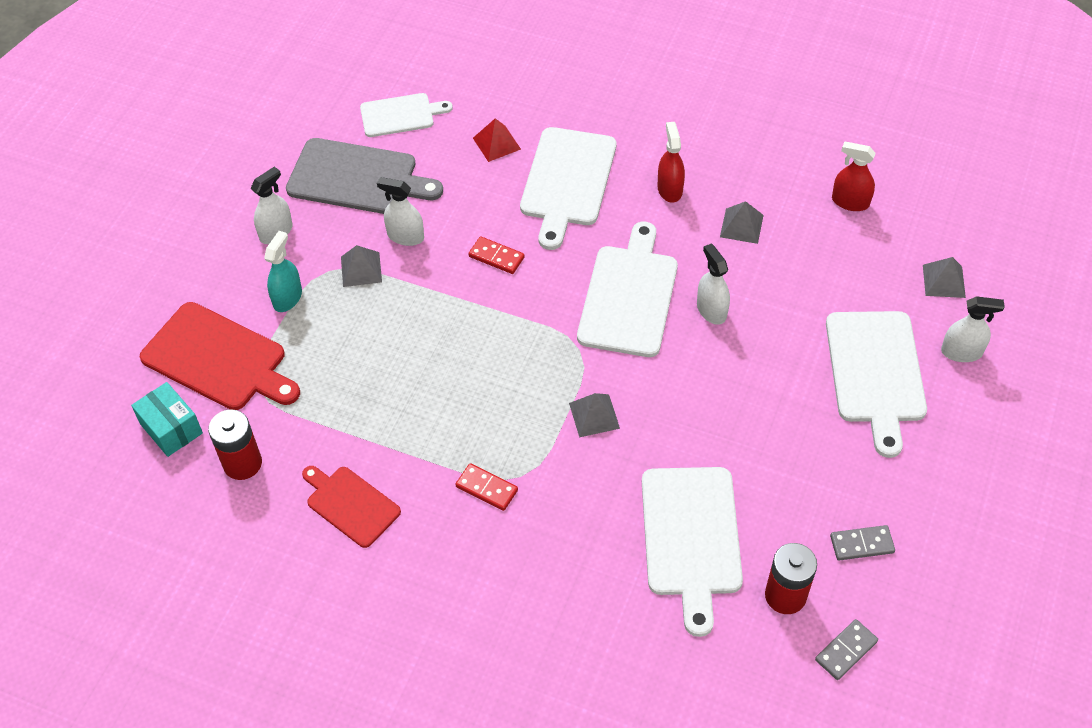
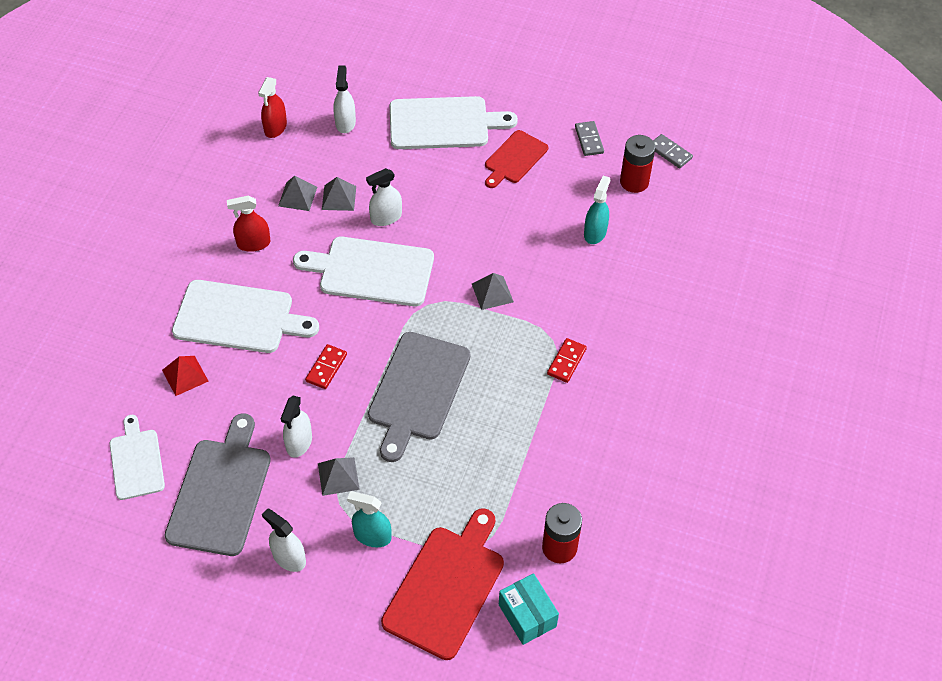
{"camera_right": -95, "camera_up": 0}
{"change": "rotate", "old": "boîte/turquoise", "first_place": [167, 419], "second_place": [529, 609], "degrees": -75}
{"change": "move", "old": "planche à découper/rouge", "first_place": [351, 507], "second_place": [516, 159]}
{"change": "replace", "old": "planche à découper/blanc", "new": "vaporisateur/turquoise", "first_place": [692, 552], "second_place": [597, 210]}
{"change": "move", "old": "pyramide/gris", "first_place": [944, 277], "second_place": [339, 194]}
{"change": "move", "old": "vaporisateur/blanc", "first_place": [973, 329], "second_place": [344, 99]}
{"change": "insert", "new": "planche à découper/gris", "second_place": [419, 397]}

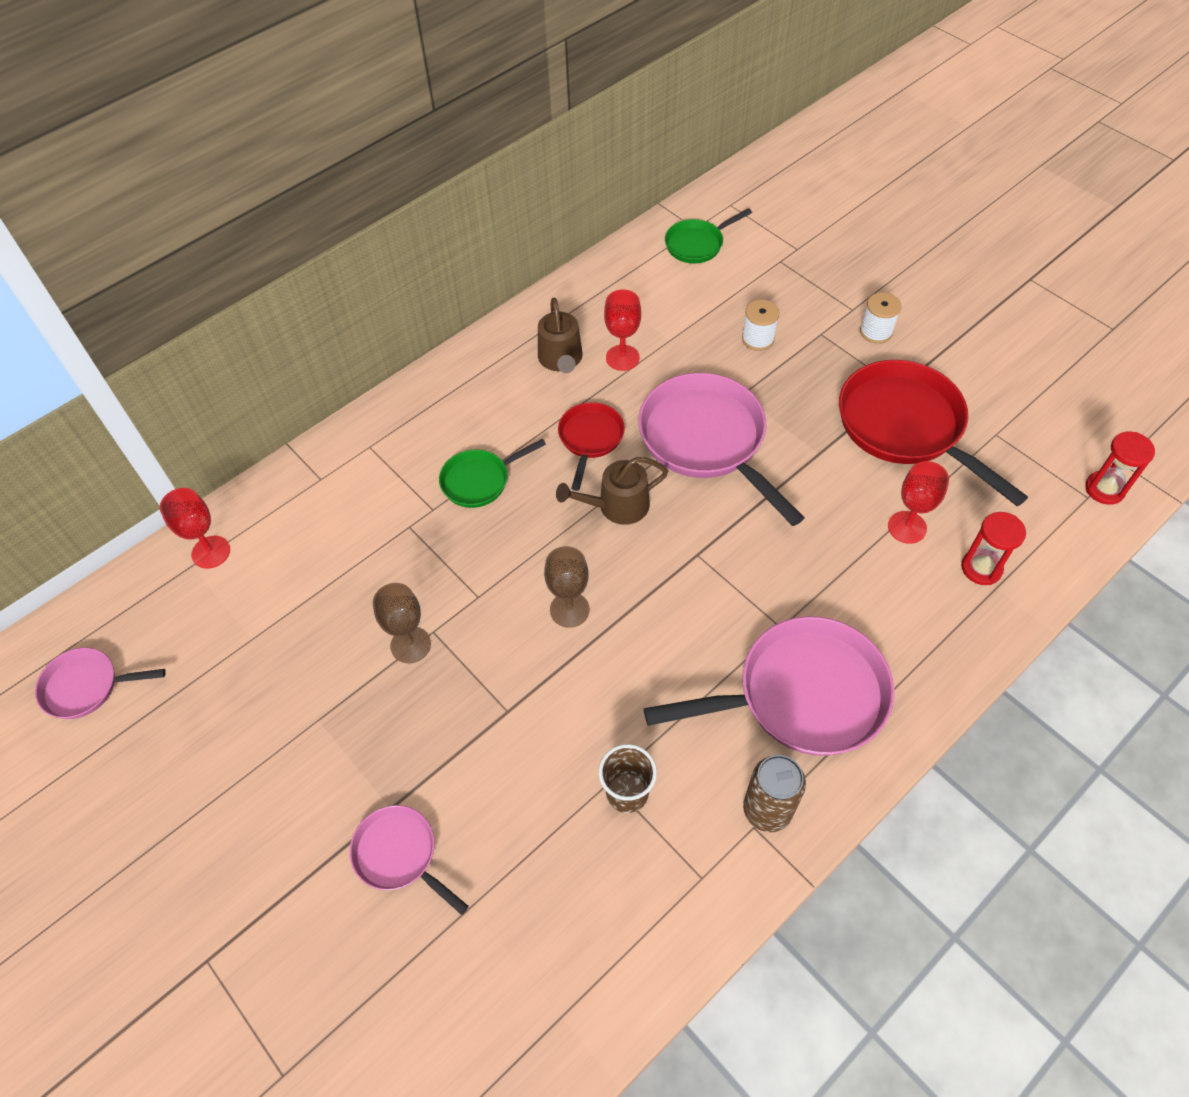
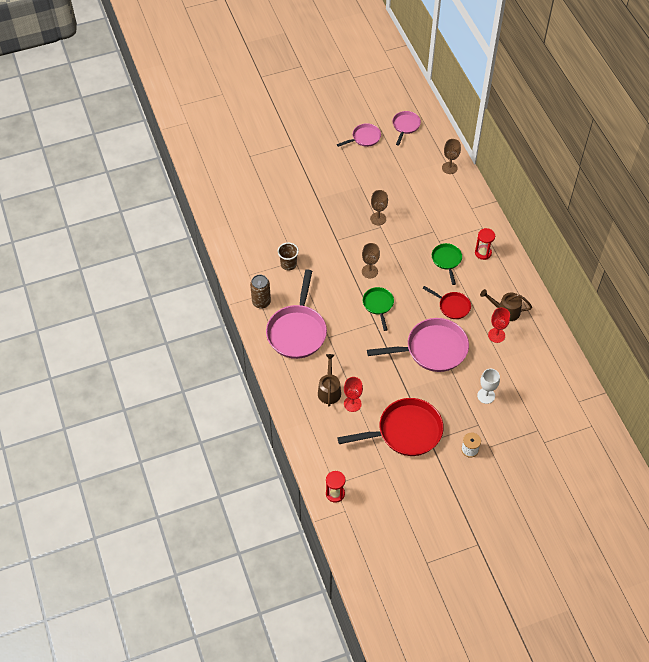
{"camera_right": 110, "camera_up": 0}
{"change": "recolor", "old": "verre à pied/rouge", "new": "verre à pied/marron", "first_place": [195, 528], "second_place": [451, 156]}
{"change": "move", "old": "poêle/rose", "first_place": [409, 860], "second_place": [359, 135]}
{"change": "move", "old": "arrosoir/marron", "first_place": [612, 491], "second_place": [329, 380]}
{"change": "move", "old": "poêle/vert", "first_place": [708, 236], "second_place": [378, 309]}
{"change": "replace", "old": "bobine/blanc", "new": "verre à pied/blanc", "first_place": [761, 325], "second_place": [488, 386]}
{"change": "move", "old": "sablier/rouge", "first_place": [993, 548], "second_place": [485, 244]}

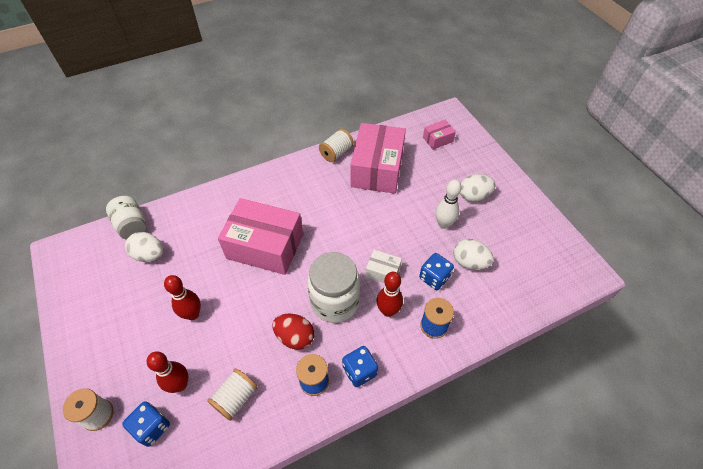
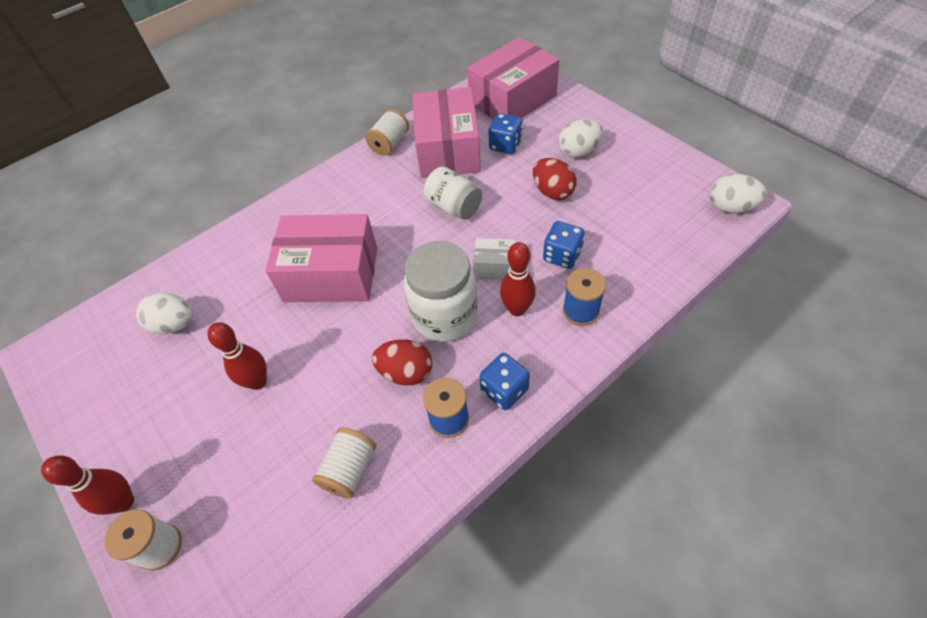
{"camera_right": -10, "camera_up": 0}
{"change": "move", "old": "bocal/blanc", "first_place": [126, 218], "second_place": [453, 193]}
{"change": "move", "old": "dé/bleu", "first_place": [146, 424], "second_place": [506, 133]}
{"change": "move", "old": "quille/rouge", "first_place": [167, 372], "second_place": [87, 485]}
{"change": "resize", "old": "boîte/rose", "first_place": [439, 135], "second_place": [513, 78], "factor": 2.21}
{"change": "replace", "old": "quille/blanc", "new": "œuf/rouge", "first_place": [448, 204], "second_place": [554, 179]}
{"change": "move", "old": "œuf/blanc", "first_place": [473, 254], "second_place": [738, 193]}

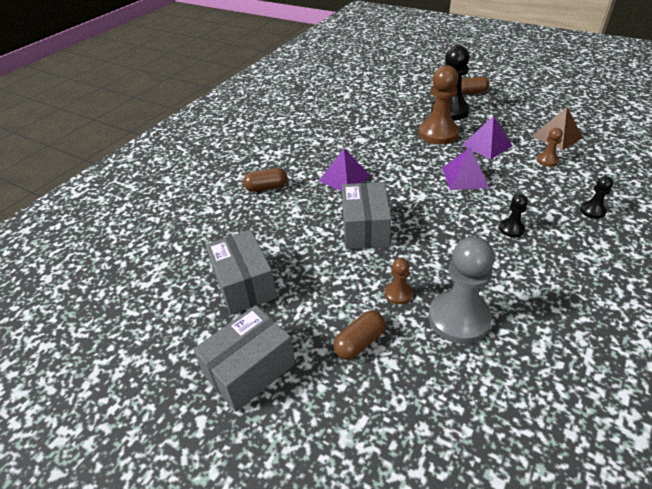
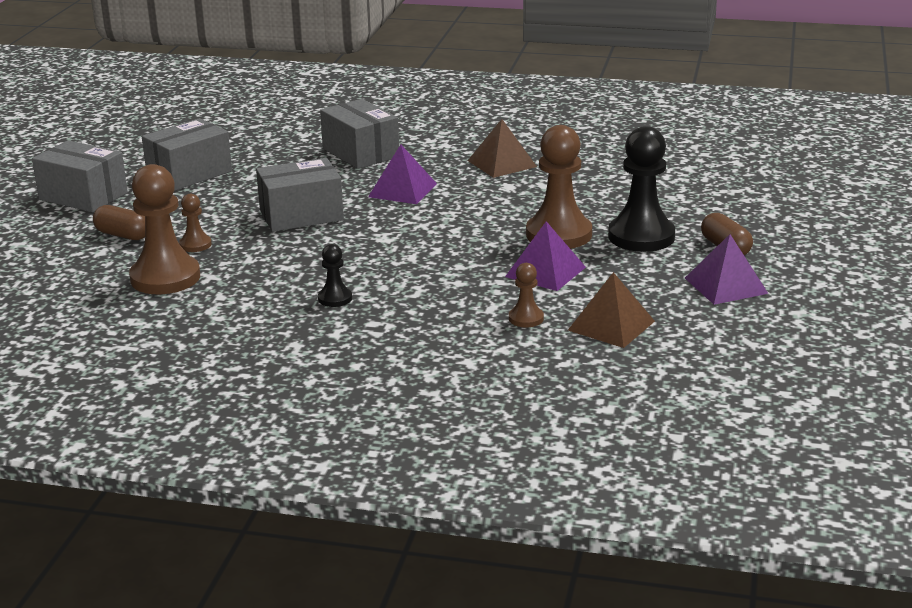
{"camera_right": 70, "camera_up": -15}
{"change": "replace", "old": "gélule/marron", "new": "boîte/gris", "first_place": [265, 180], "second_place": [359, 134]}
{"change": "recolor", "old": "pion/gris", "new": "pion/marron", "first_place": [462, 290], "second_place": [164, 229]}
{"change": "move", "old": "pyramide/violet", "first_place": [465, 168], "second_place": [727, 269]}
{"change": "delete", "old": "pion/noir", "first_place": [596, 197]}
{"change": "insert", "new": "pyramide/marron", "second_place": [502, 148]}

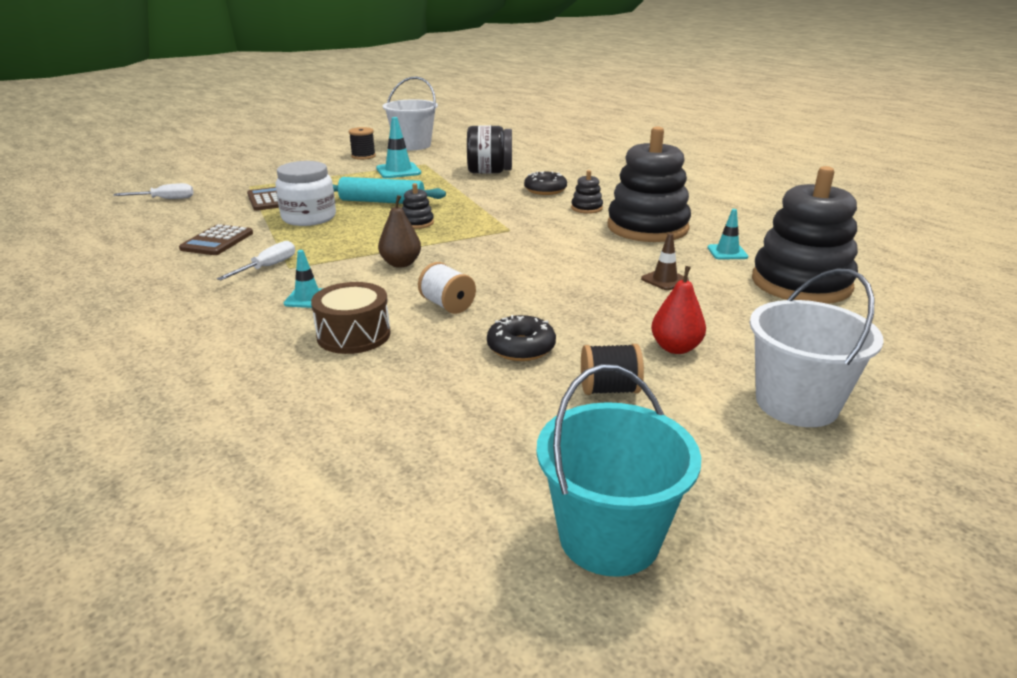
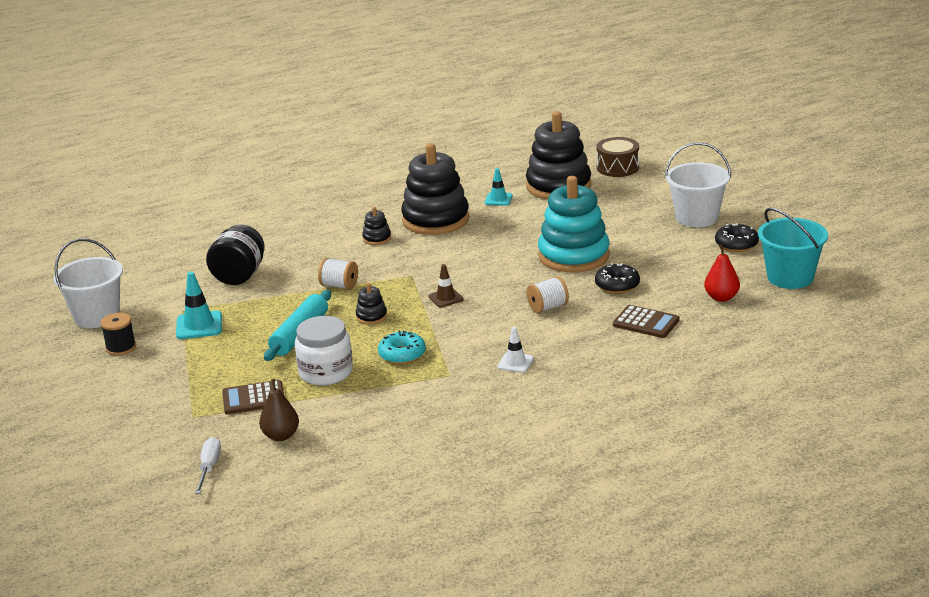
{"camera_right": -75, "camera_up": 0}
{"change": "move", "old": "calculatrice/marron", "first_place": [216, 239], "second_place": [646, 321]}
{"change": "delete", "old": "tournevis/blanc", "first_place": [256, 260]}
{"change": "recolor", "old": "cône de chantier/turquoise", "new": "cône de chantier/blanc", "first_place": [304, 279], "second_place": [515, 350]}
{"change": "move", "old": "tambour/marron", "first_place": [351, 318], "second_place": [617, 157]}
{"change": "move", "old": "poire/marron", "first_place": [399, 231], "second_place": [279, 410]}
{"change": "move", "old": "beignet/noir", "first_place": [545, 183], "second_place": [737, 237]}
{"change": "delete", "old": "bobine/noir", "first_place": [612, 369]}
{"change": "move", "old": "cône de chantier/marron", "first_place": [665, 261], "second_place": [446, 285]}
{"change": "move", "old": "poire/rouge", "first_place": [678, 310], "second_place": [722, 273]}
{"change": "insert", "new": "bobine/blanc", "second_place": [338, 274]}
{"change": "insert", "new": "beignet/turquoise", "second_place": [402, 347]}
{"change": "insert", "new": "jouet à empiler/turquoise", "second_place": [574, 224]}

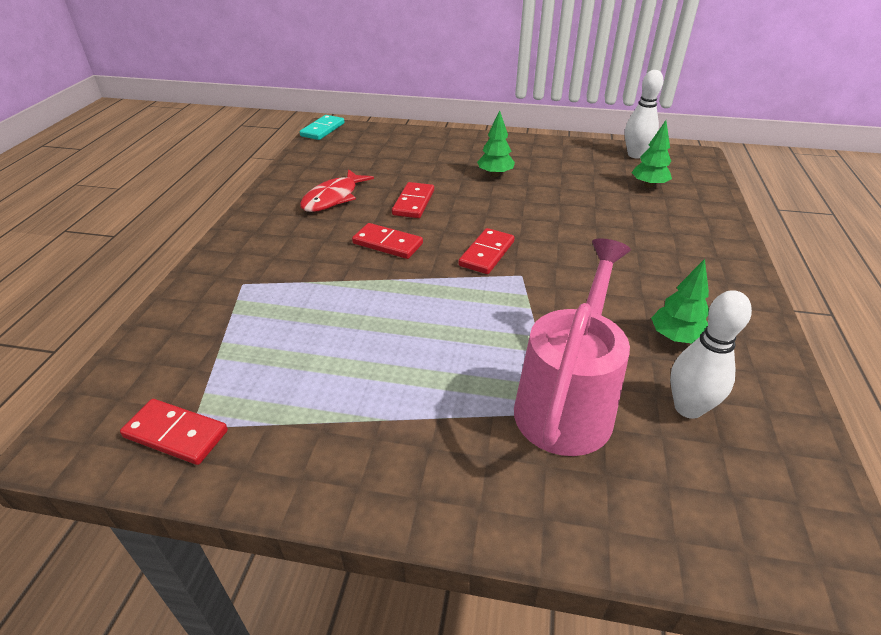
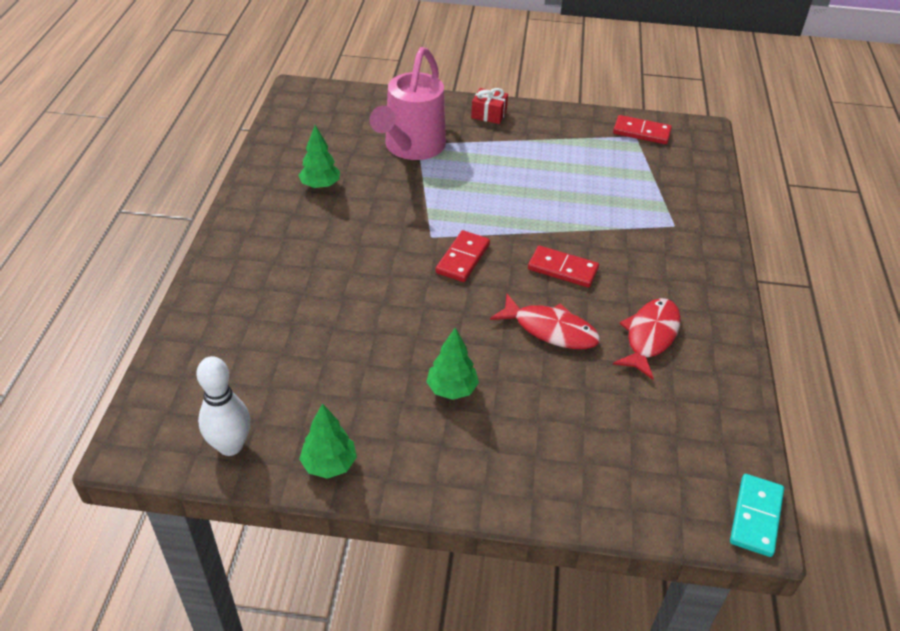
{"camera_right": 175, "camera_up": 5}
{"change": "replace", "old": "domino/rouge", "new": "poisson/rouge", "first_place": [413, 200], "second_place": [545, 321]}
{"change": "move", "old": "arbre/vert", "first_place": [652, 154], "second_place": [328, 441]}
{"change": "delete", "old": "quille/blanc", "first_place": [711, 354]}
{"change": "insert", "new": "cadeau/rouge", "second_place": [489, 106]}

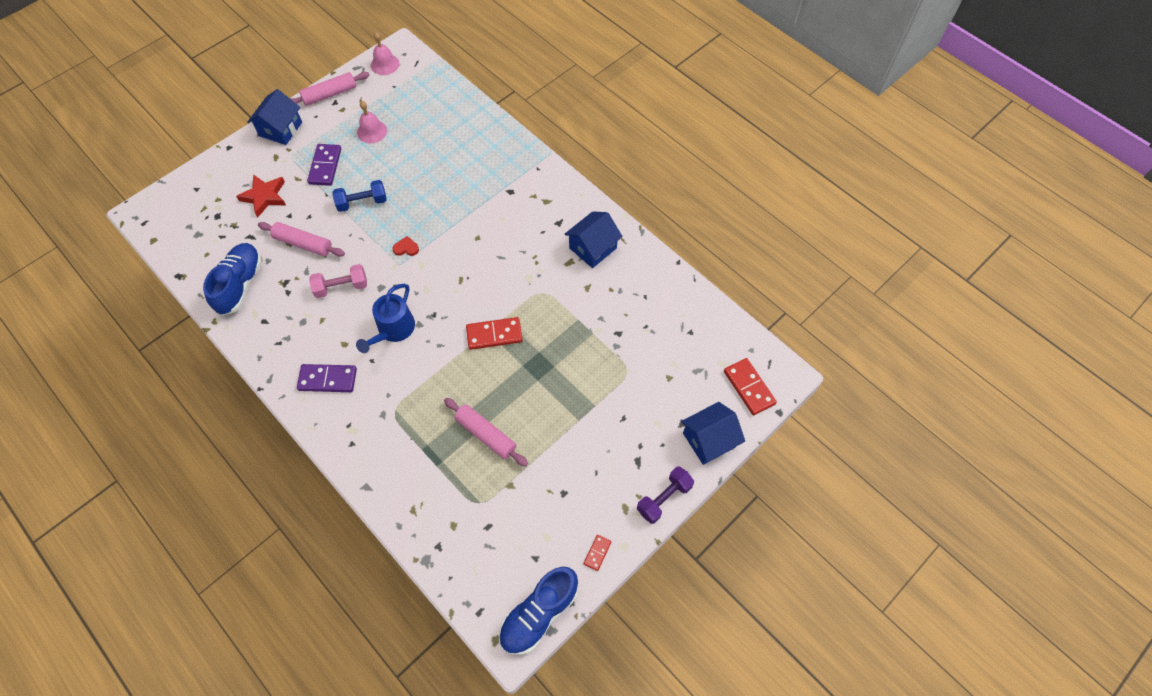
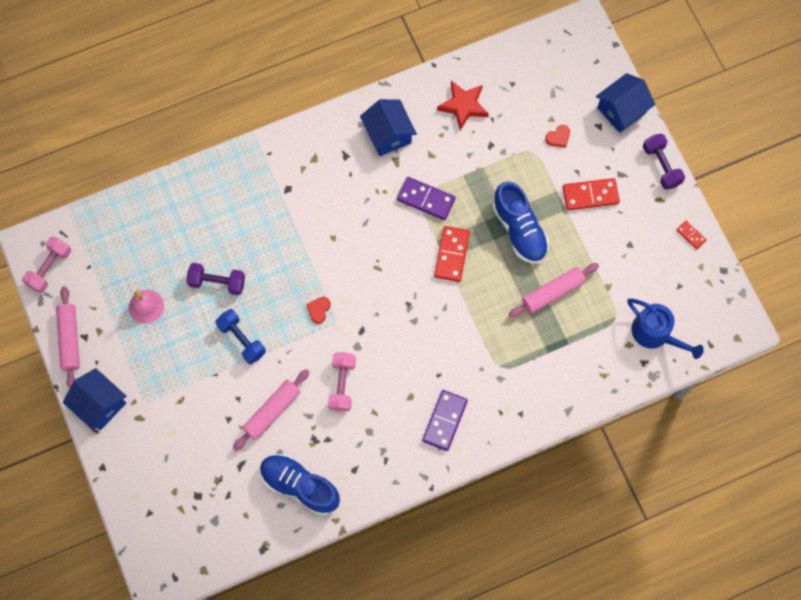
{"camera_right": -70, "camera_up": 10}
{"change": "move", "old": "étoile/rouge", "first_place": [261, 195], "second_place": [463, 105]}
{"change": "move", "old": "domino/violet", "first_place": [324, 165], "second_place": [426, 198]}
{"change": "rotate", "old": "haltère/bleu", "first_place": [359, 196], "second_place": [240, 336], "degrees": -45}
{"change": "move", "old": "arrosoir/bleu", "first_place": [385, 318], "second_place": [665, 328]}
{"change": "replace", "old": "cloche/rose", "new": "haltère/rose", "first_place": [385, 53], "second_place": [46, 264]}
{"change": "move", "old": "chaussure/bleu", "first_place": [538, 611], "second_place": [520, 222]}
{"change": "rotate", "old": "maison/bleu", "first_place": [713, 433], "second_place": [625, 103], "degrees": 60}
{"change": "move", "old": "domino/rouge", "first_place": [750, 386], "second_place": [591, 194]}
{"change": "insert", "new": "haltère/violet", "second_place": [215, 279]}
{"change": "insert", "new": "cœur/rouge", "second_place": [557, 136]}

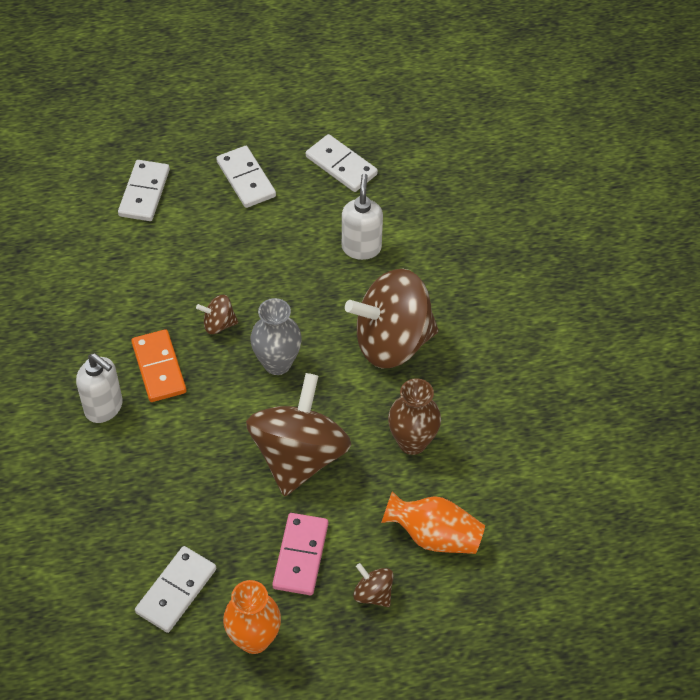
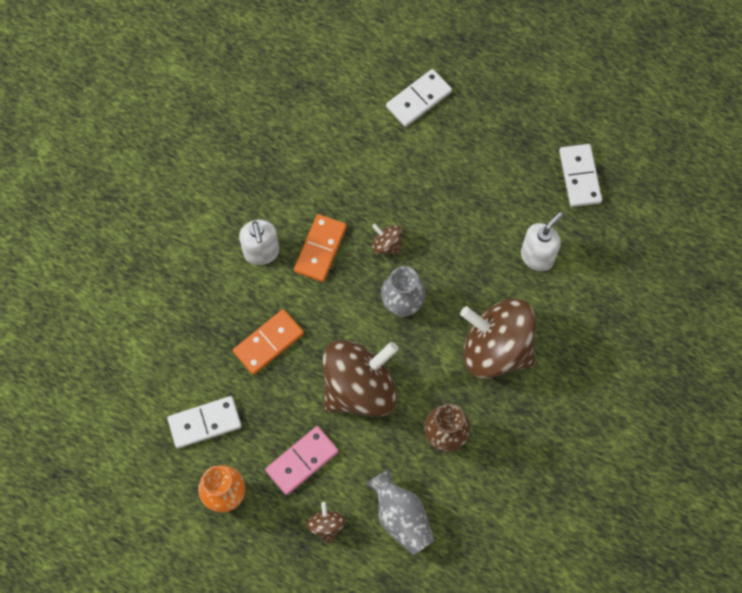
{"camera_right": 40, "camera_up": 15}
{"change": "delete", "old": "domino/blanc", "first_place": [246, 177]}
{"change": "recolor", "old": "vase/orange", "new": "vase/gris", "first_place": [433, 522], "second_place": [400, 511]}
{"change": "insert", "new": "domino/orange", "second_place": [268, 342]}

